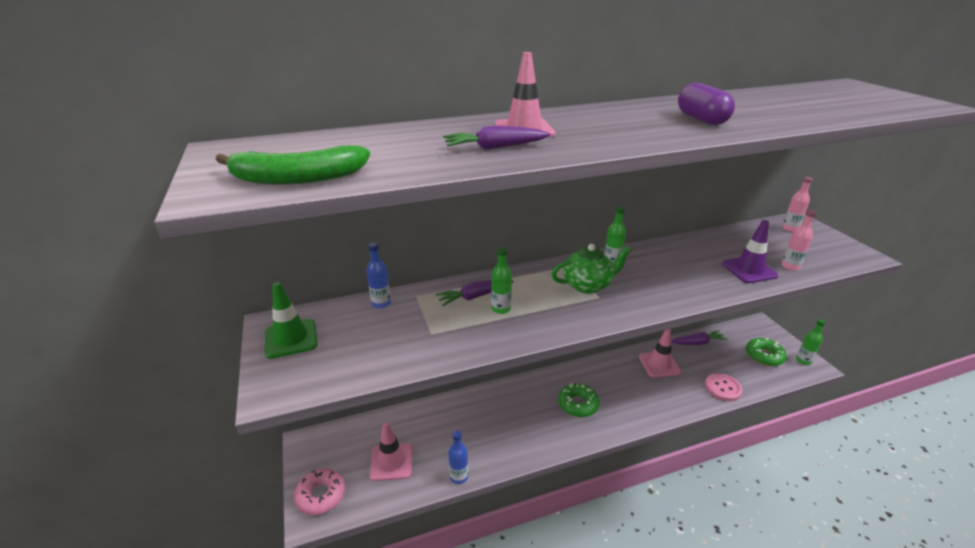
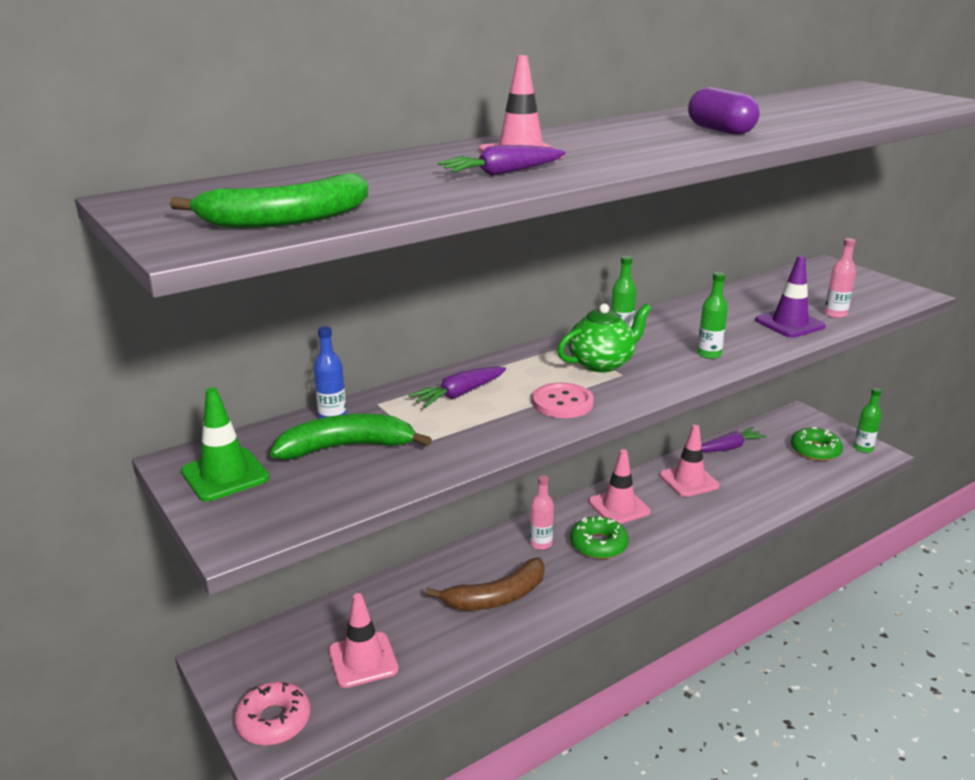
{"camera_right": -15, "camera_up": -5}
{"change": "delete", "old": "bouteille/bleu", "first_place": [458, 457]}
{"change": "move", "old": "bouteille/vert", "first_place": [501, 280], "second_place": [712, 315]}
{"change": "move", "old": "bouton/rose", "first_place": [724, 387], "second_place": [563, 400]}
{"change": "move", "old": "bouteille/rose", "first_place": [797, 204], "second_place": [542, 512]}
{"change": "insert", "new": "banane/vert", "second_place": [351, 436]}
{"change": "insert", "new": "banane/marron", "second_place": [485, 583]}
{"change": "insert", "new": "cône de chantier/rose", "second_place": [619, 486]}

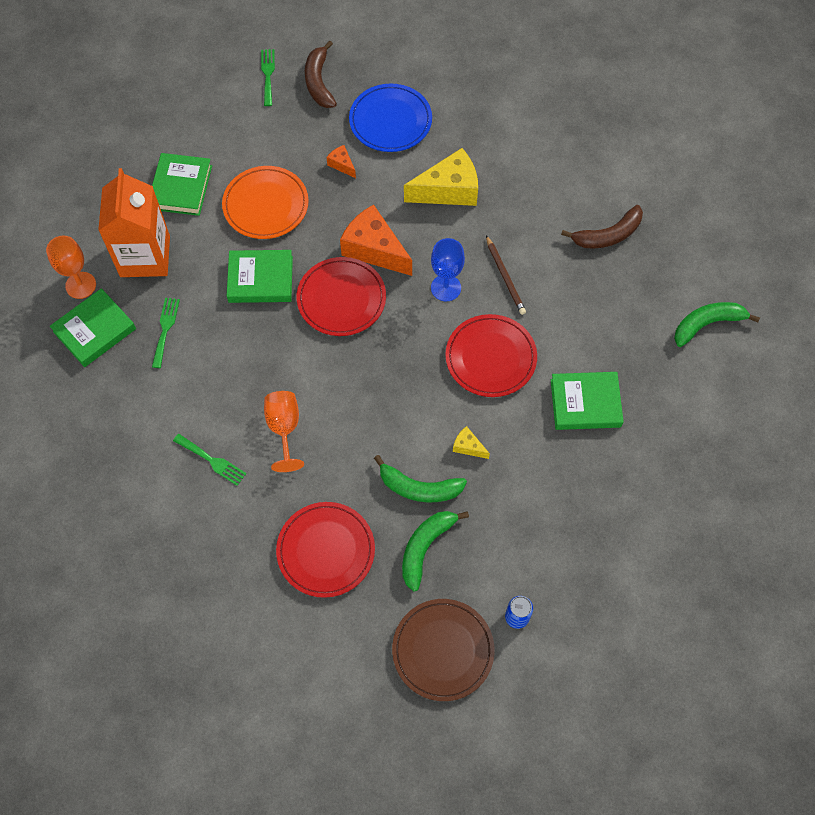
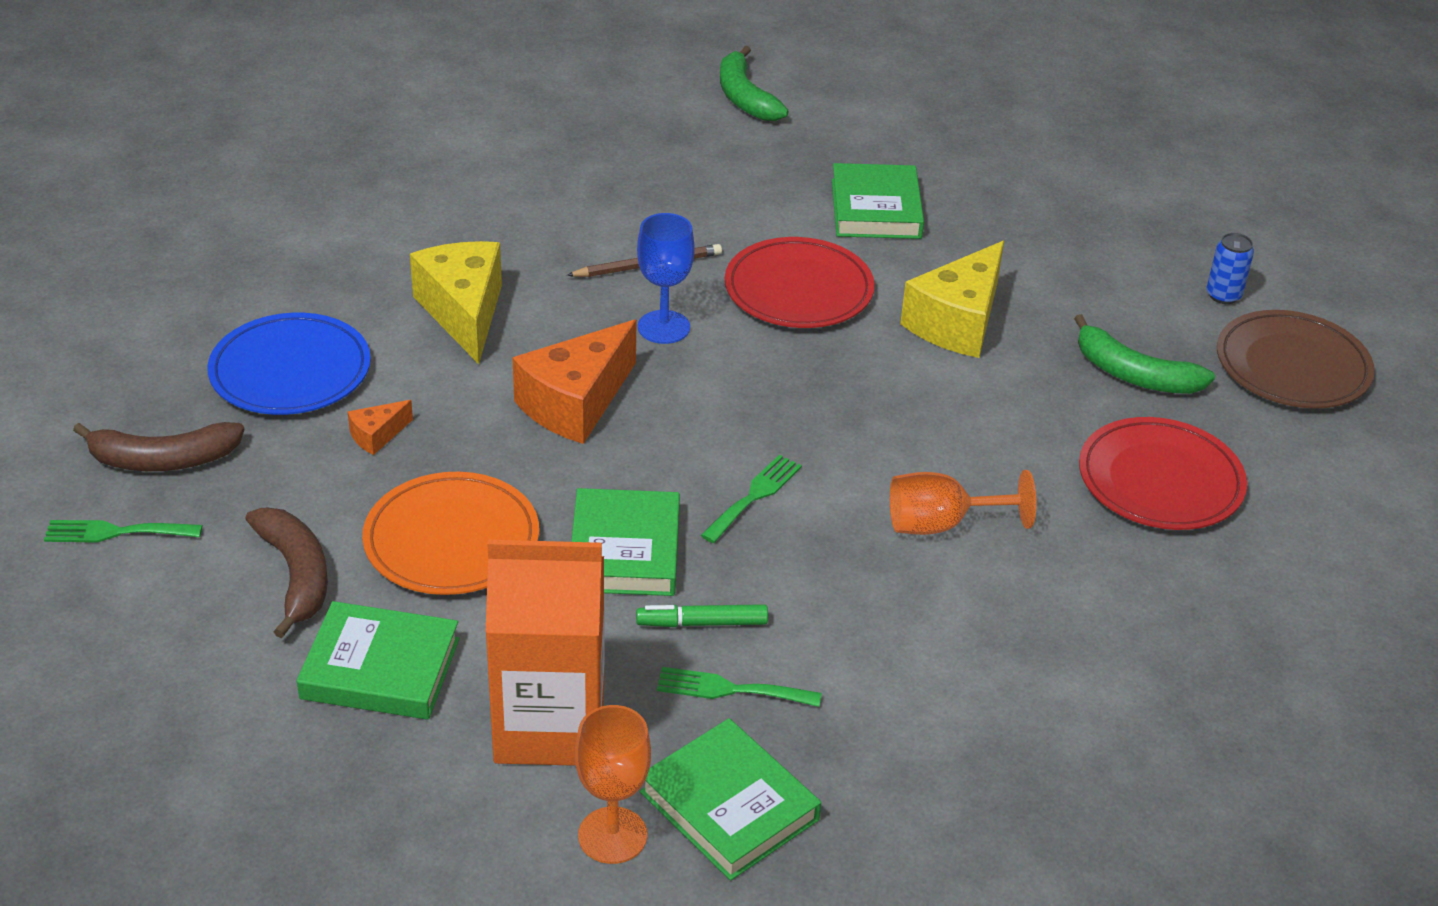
{"camera_right": -90, "camera_up": -25}
{"change": "move", "old": "fourchette/vert", "first_place": [209, 460], "second_place": [751, 499]}
{"change": "delete", "old": "assiette/rouge", "first_place": [341, 296]}
{"change": "delete", "old": "banane/vert", "first_place": [420, 479]}
{"change": "resize", "old": "fromage/jaune", "first_place": [471, 442], "second_place": [952, 299], "factor": 2.18}
{"change": "move", "old": "banane/marron", "first_place": [602, 226], "second_place": [286, 573]}
{"change": "insert", "new": "feutre/vert", "second_place": [702, 615]}

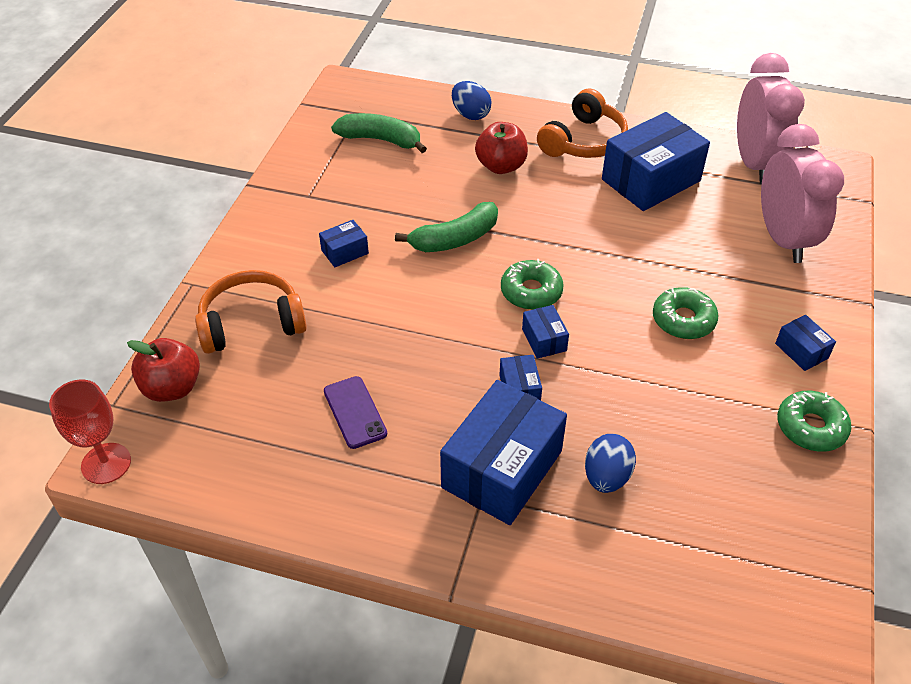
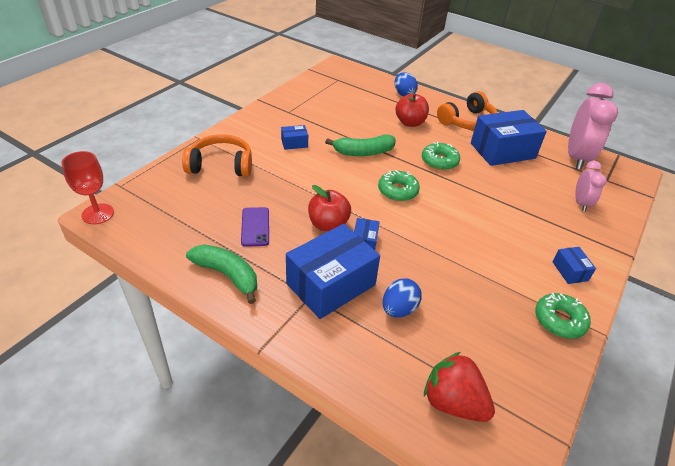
{"camera_right": 15, "camera_up": -5}
{"change": "move", "old": "pomme/rouge", "first_place": [163, 370], "second_place": [329, 208]}
{"change": "move", "old": "banane/vert", "first_place": [379, 133], "second_place": [221, 274]}
{"change": "delete", "old": "boîte/bleu", "first_place": [545, 332]}
{"change": "move", "old": "beignet/vert", "first_place": [685, 313], "second_place": [441, 156]}
{"change": "resize", "old": "réveil/rose", "first_place": [802, 193], "second_place": [591, 186], "factor": 0.54}
{"change": "insert", "new": "fraise/rouge", "second_place": [459, 387]}

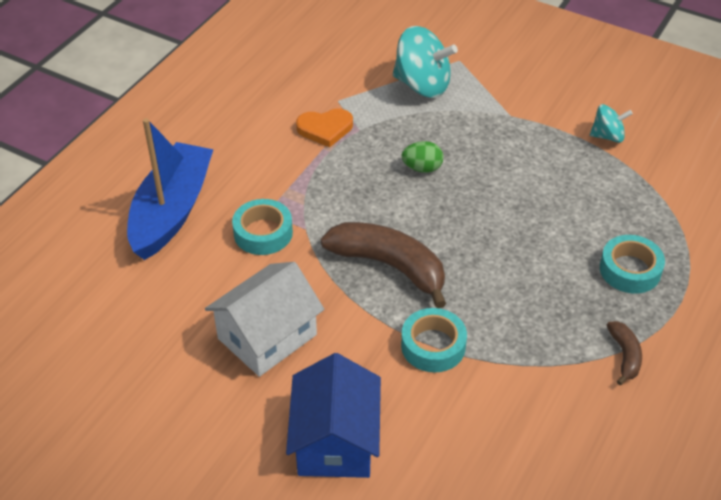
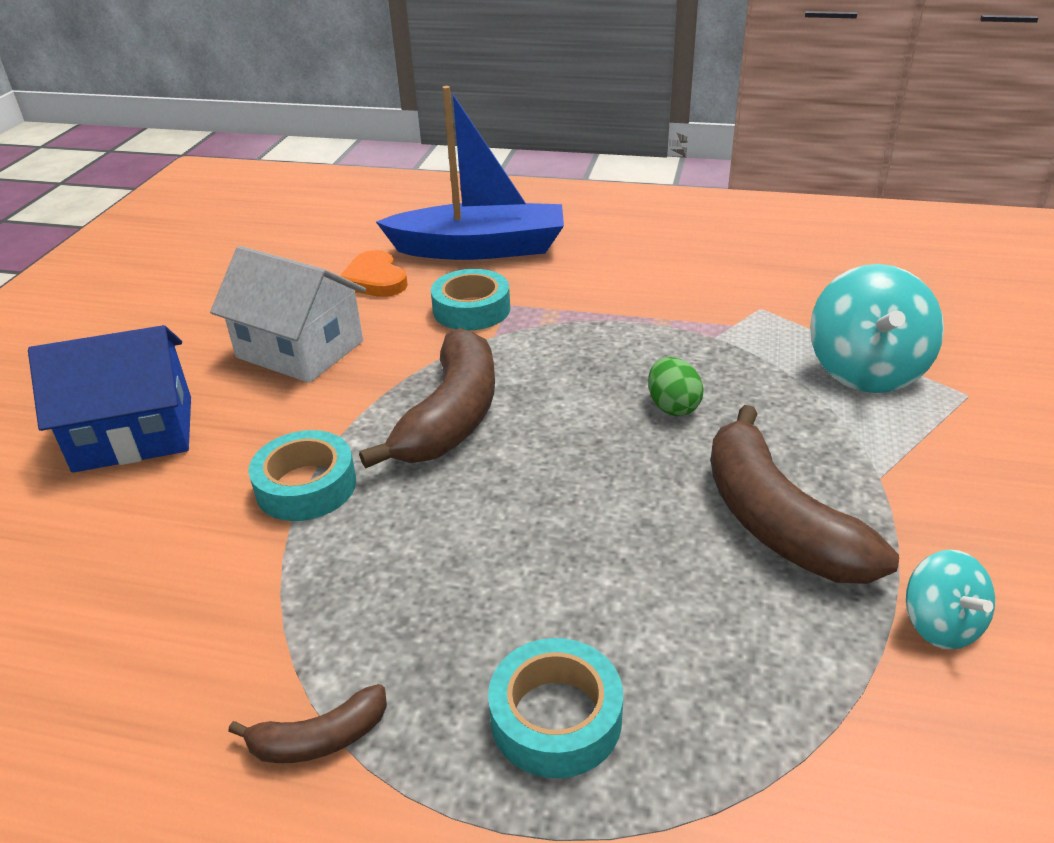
{"camera_right": 75, "camera_up": -10}
{"change": "move", "old": "cœur/orange", "first_place": [324, 128], "second_place": [374, 273]}
{"change": "insert", "new": "banane/marron", "second_place": [805, 494]}

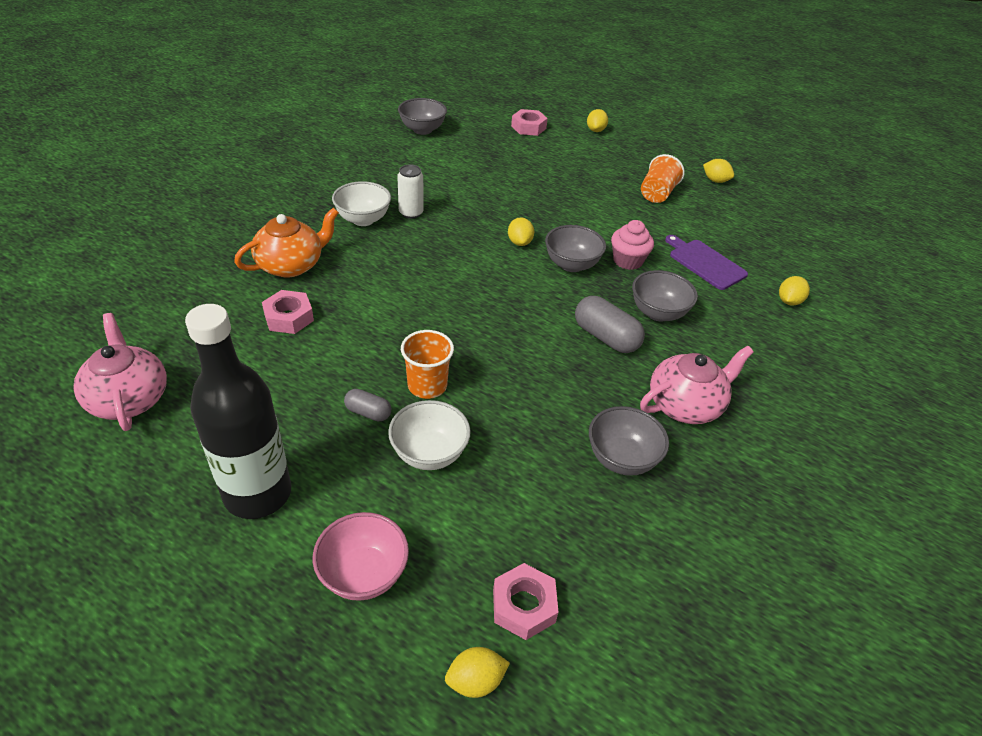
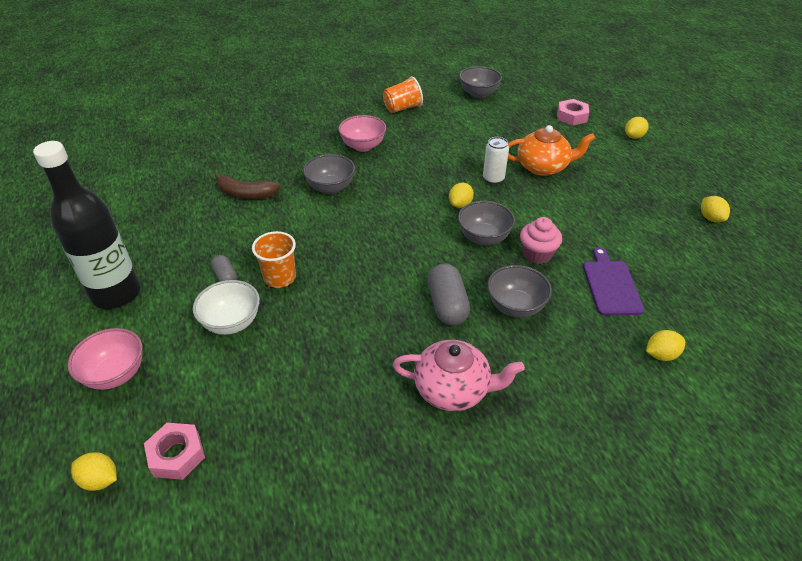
{"camera_right": 40, "camera_up": 0}
{"change": "delete", "old": "théière/rose", "first_place": [120, 372]}
{"change": "move", "old": "théière/orange", "first_place": [286, 242], "second_place": [551, 150]}
{"change": "replace", "old": "écrou/rose", "new": "banane/marron", "first_place": [288, 312], "second_place": [247, 186]}
{"change": "recolor", "old": "bol/blanc", "new": "bol/rose", "first_place": [361, 203], "second_place": [362, 133]}
{"change": "move", "old": "canette/blanc", "first_place": [410, 191], "second_place": [496, 160]}
{"change": "move", "old": "bol/gris", "first_place": [629, 441], "second_place": [329, 174]}
{"change": "move", "old": "gobelet/orange", "first_place": [663, 178], "second_place": [403, 94]}

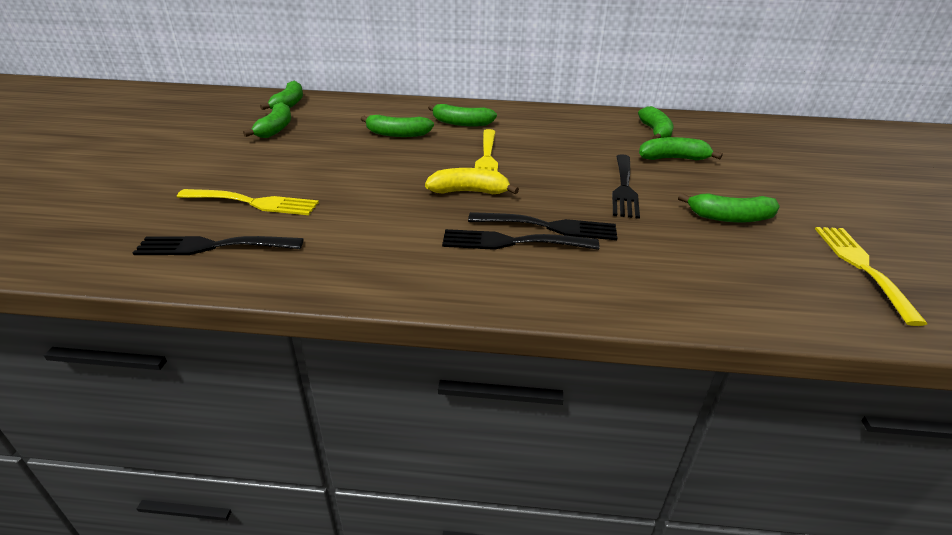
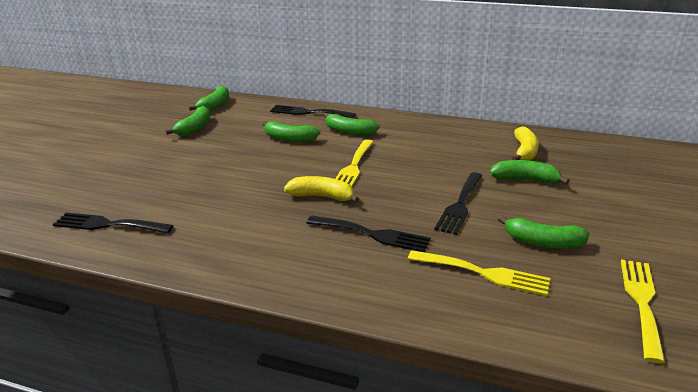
{"camera_right": 15, "camera_up": -5}
{"change": "move", "old": "fourchette/jaune", "first_place": [248, 202], "second_place": [479, 273]}
{"change": "move", "old": "fourchette/noir", "first_place": [520, 239], "second_place": [313, 111]}
{"change": "recolor", "old": "banane/vert", "new": "banane/jaune", "first_place": [655, 122], "second_place": [525, 143]}

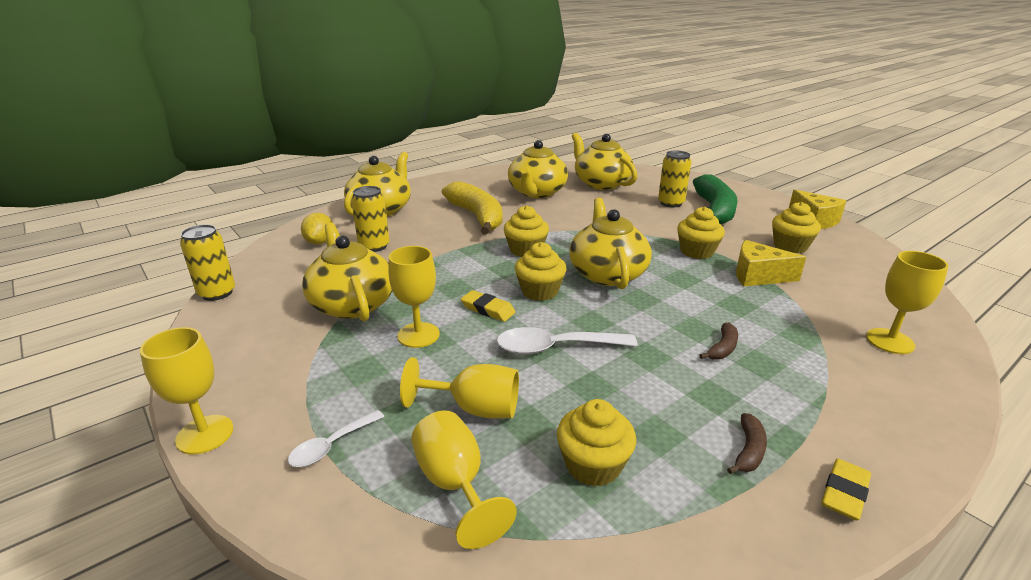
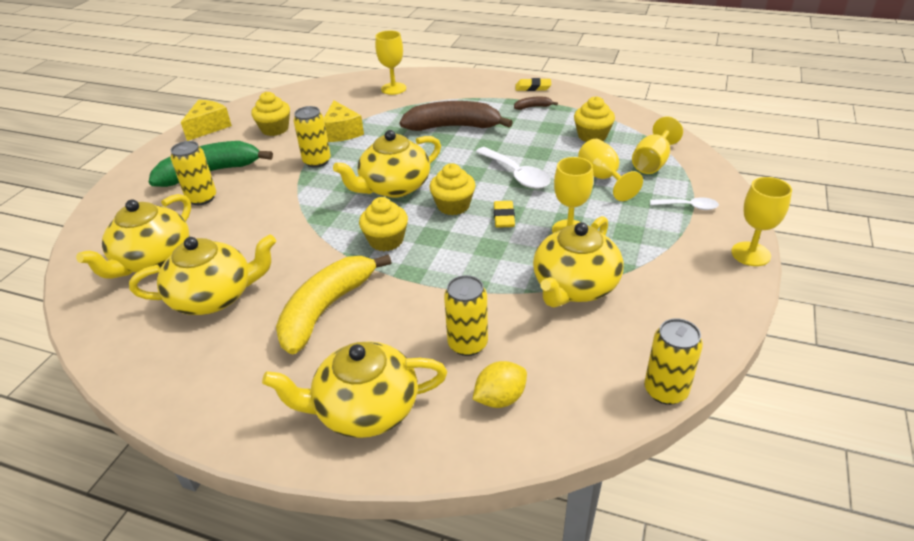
{"camera_right": -120, "camera_up": 10}
{"change": "replace", "old": "muffin/jaune", "new": "canette/jaune", "first_place": [701, 233], "second_place": [312, 137]}
{"change": "resize", "old": "banane/marron", "first_place": [718, 341], "second_place": [456, 116], "factor": 2.41}

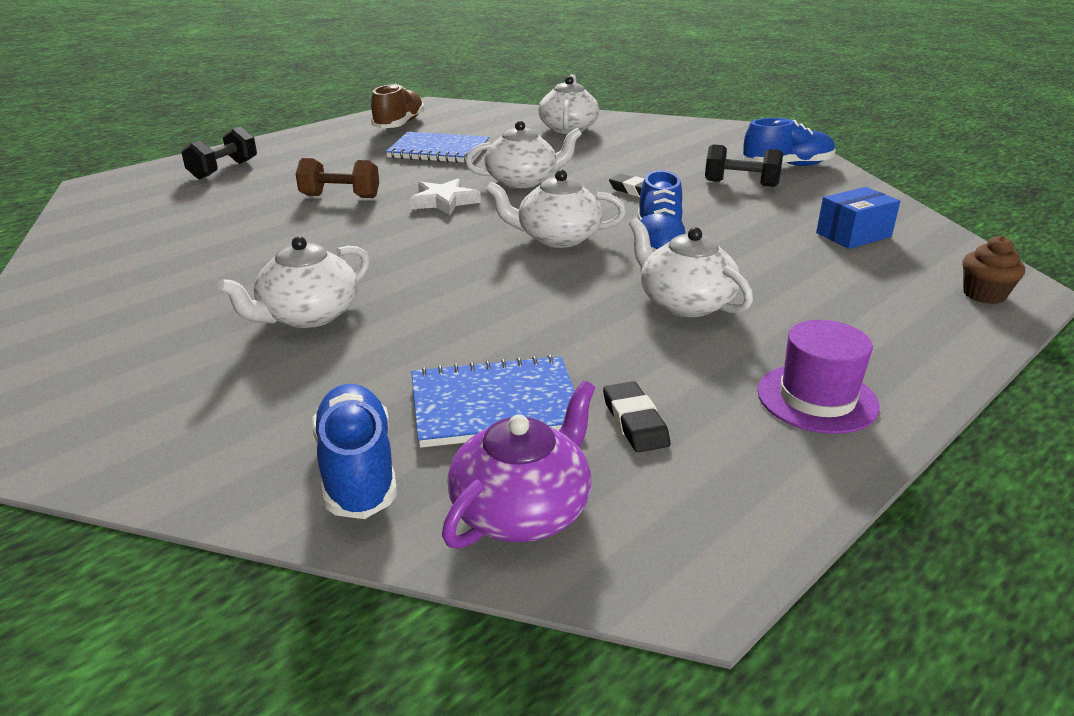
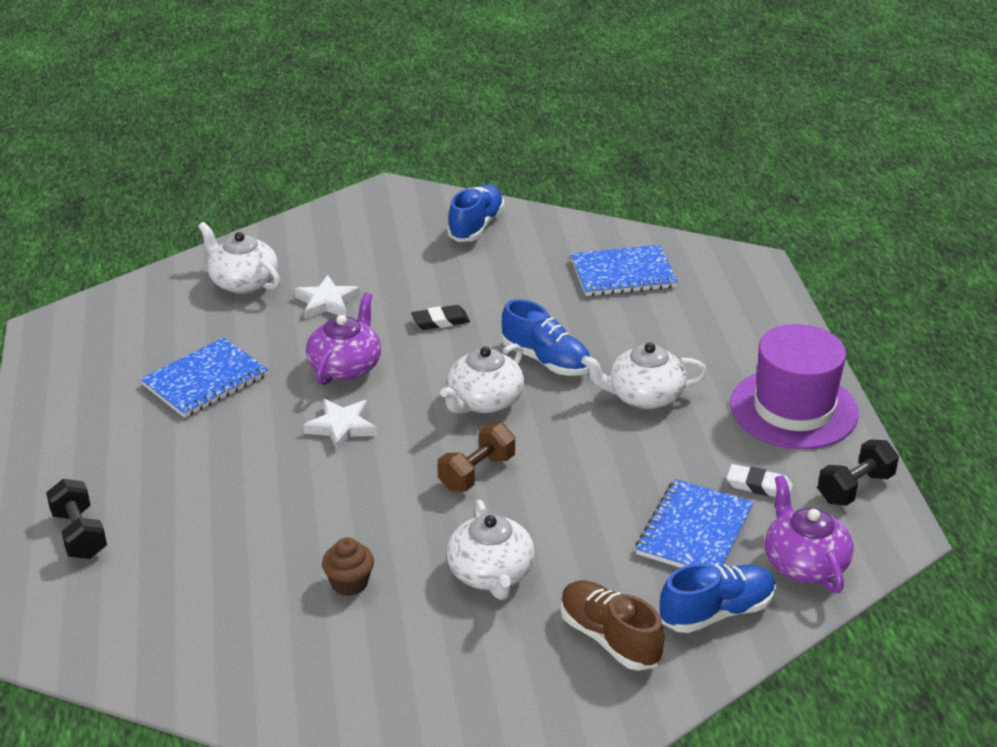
{"camera_right": -55, "camera_up": 5}
{"change": "move", "old": "haltère/marron", "first_place": [337, 178], "second_place": [476, 457]}
{"change": "rotate", "old": "chaussure/bleu", "first_place": [354, 451], "second_place": [718, 598], "degrees": 135}
{"change": "move", "old": "chaussure/marron", "first_place": [397, 105], "second_place": [612, 625]}
{"change": "recolor", "old": "théière/blanc", "new": "théière/violet", "first_place": [523, 154], "second_place": [343, 339]}
{"change": "recolor", "old": "gomme/noir", "new": "gomme/blanc", "first_place": [636, 416], "second_place": [760, 480]}
{"change": "move", "old": "haltère/noir", "first_place": [744, 165], "second_place": [858, 472]}
{"change": "resize", "old": "chapeau/violet", "first_place": [818, 377], "second_place": [794, 386], "factor": 1.63}
{"change": "replace", "old": "boîte/bleu", "new": "carnet/bleu", "first_place": [858, 218], "second_place": [624, 270]}
{"change": "move", "old": "muffin/marron", "first_place": [994, 270], "second_place": [348, 566]}
{"change": "insert", "new": "étoile/blanc", "second_place": [327, 297]}

